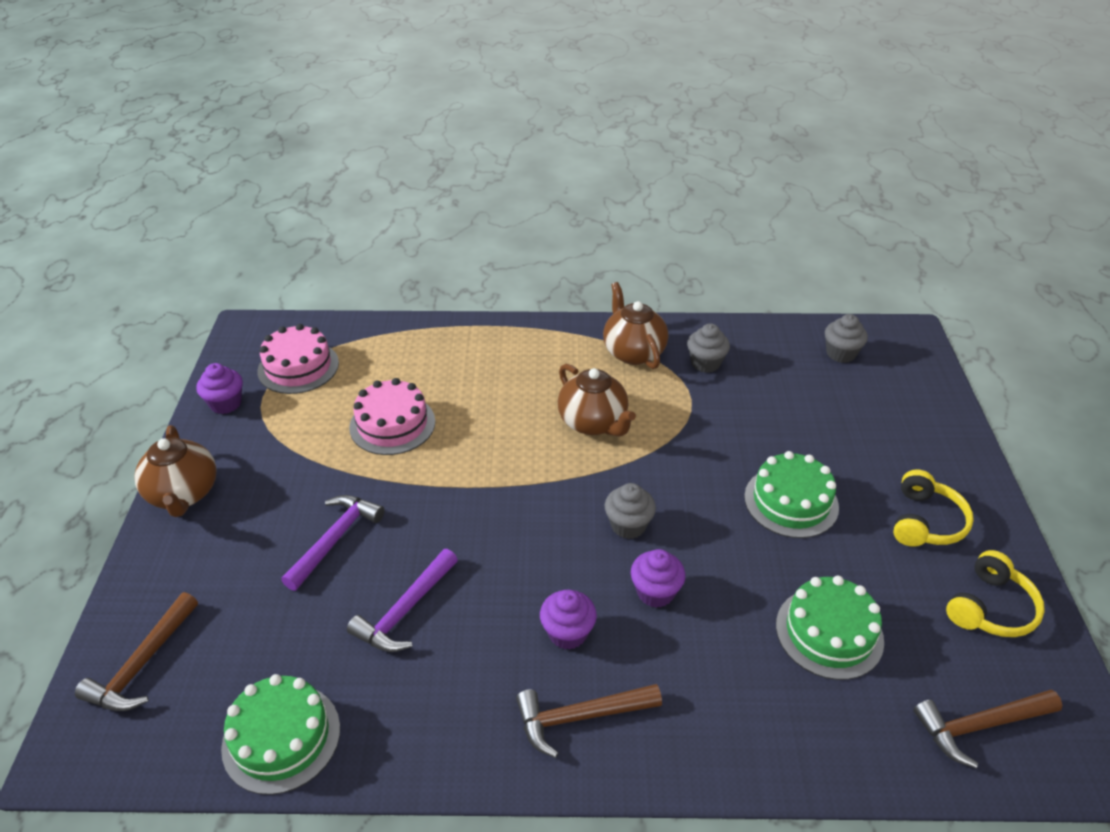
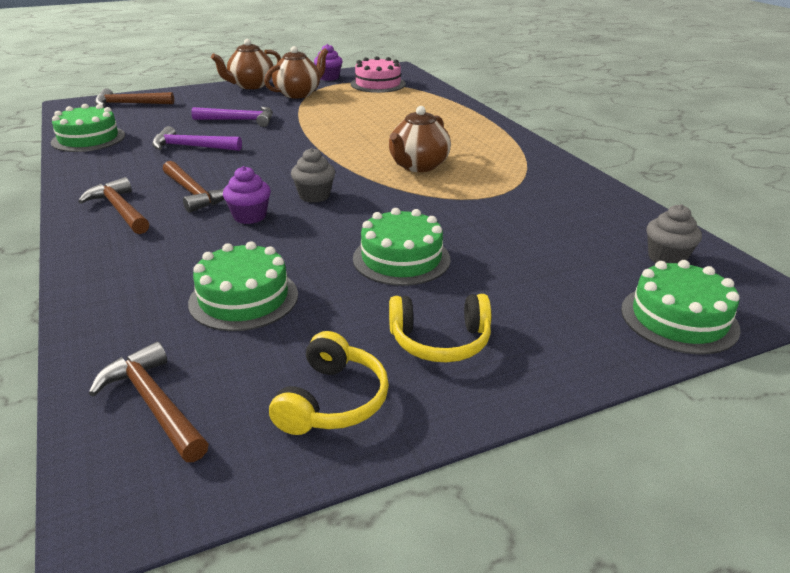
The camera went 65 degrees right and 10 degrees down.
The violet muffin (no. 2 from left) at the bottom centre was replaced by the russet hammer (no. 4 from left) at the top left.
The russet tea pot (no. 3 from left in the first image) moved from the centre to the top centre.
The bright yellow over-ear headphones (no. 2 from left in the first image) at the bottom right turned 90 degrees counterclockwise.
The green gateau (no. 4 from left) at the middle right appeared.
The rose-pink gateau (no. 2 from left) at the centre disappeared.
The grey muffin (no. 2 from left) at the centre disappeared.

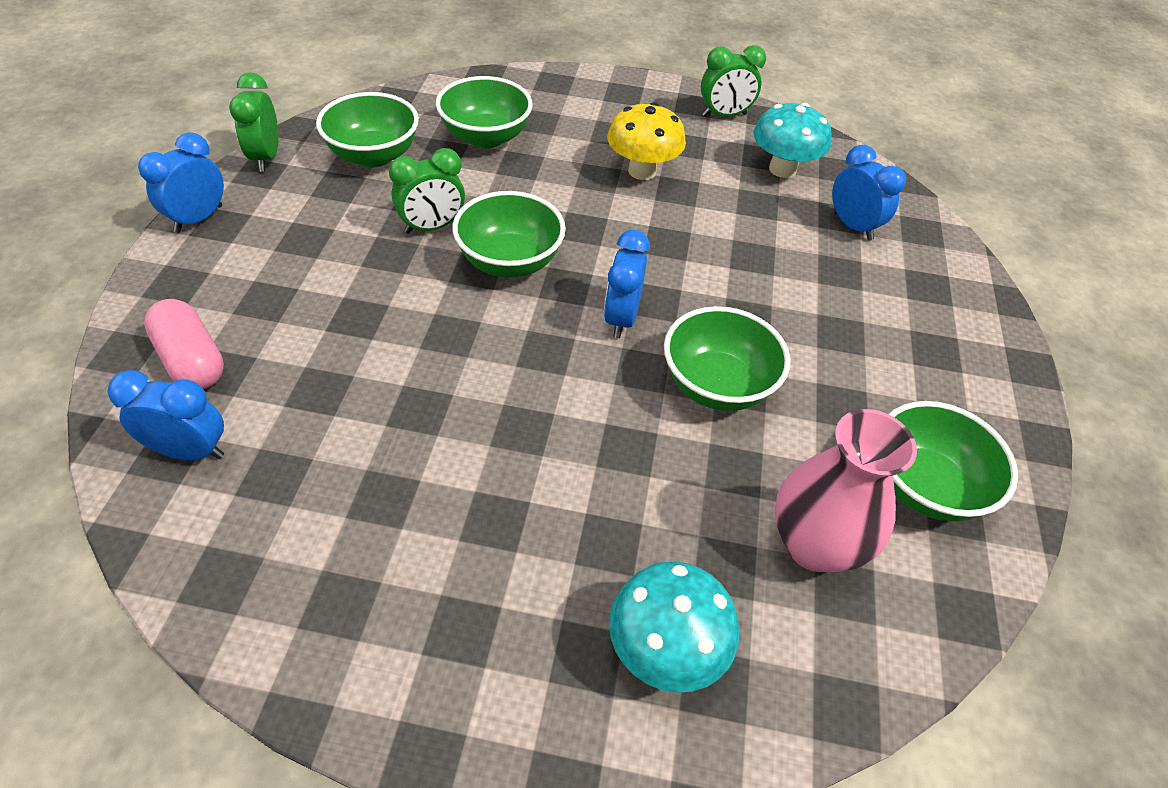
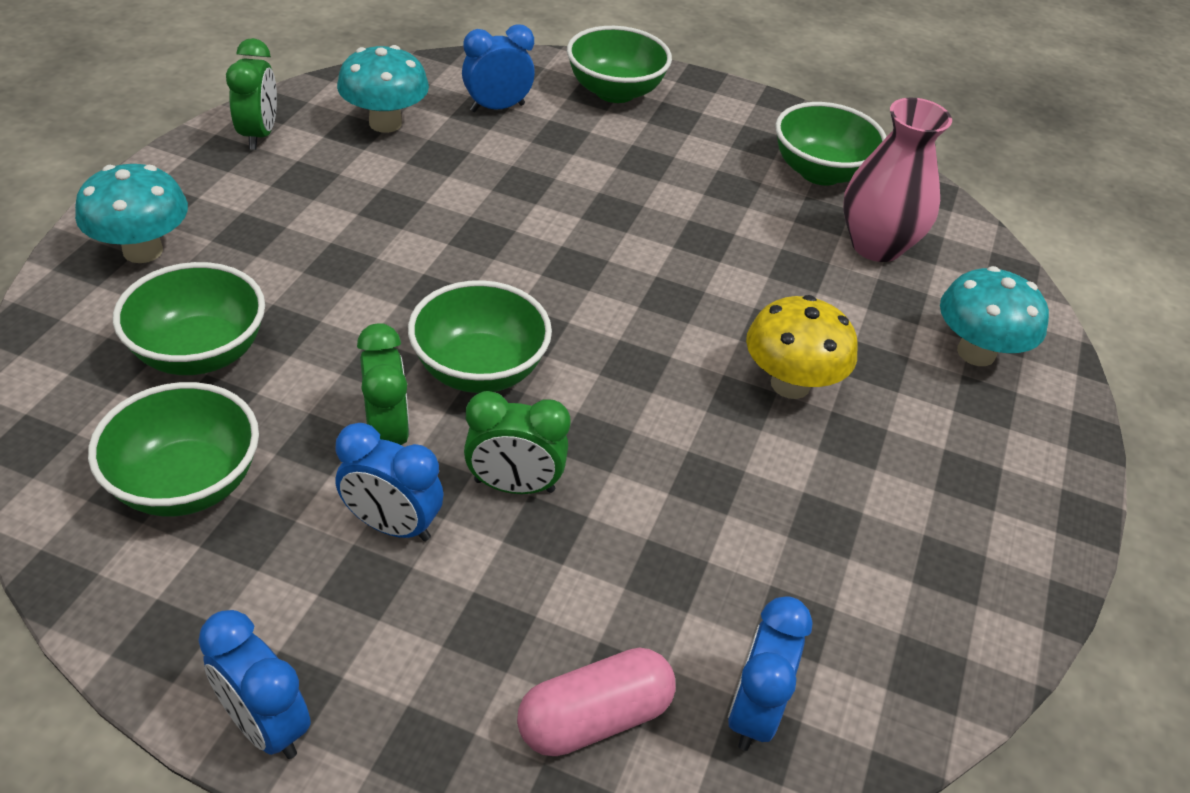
The camera went 80 degrees left and 5 degrees down.
The turquoise fungus (no. 1 from left) at the top left appeared.
The blue bedside clock (no. 3 from left in the first image) moved from the centre to the middle left.
The green bedside clock (no. 1 from left in the first image) moved from the top left to the centre.
The green bowl (no. 4 from left) moved from the centre to the top centre.
The bright yellow fungus moved from the top centre to the middle right.

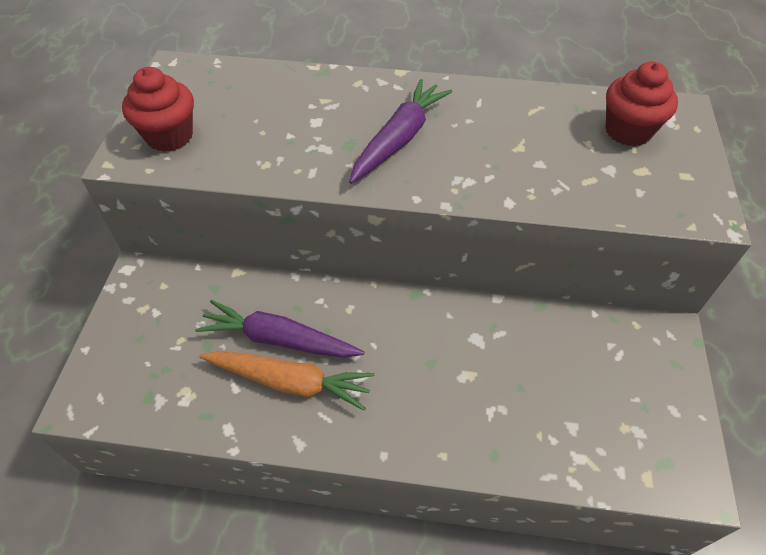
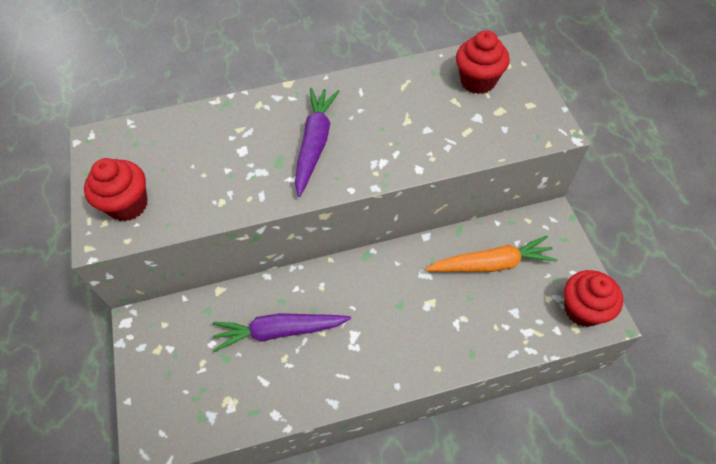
The camera went 20 degrees left and 5 degrees up.
The orange toy carrot moved from the bottom centre to the middle right.
The scarlet muffin (no. 3 from left) at the middle right appeared.

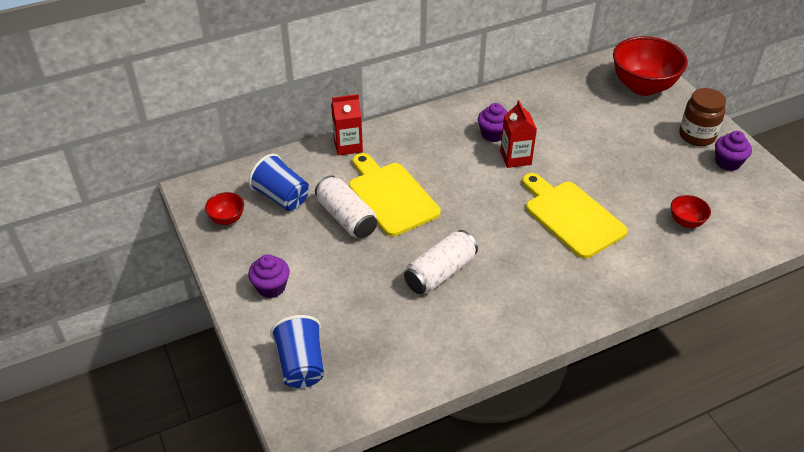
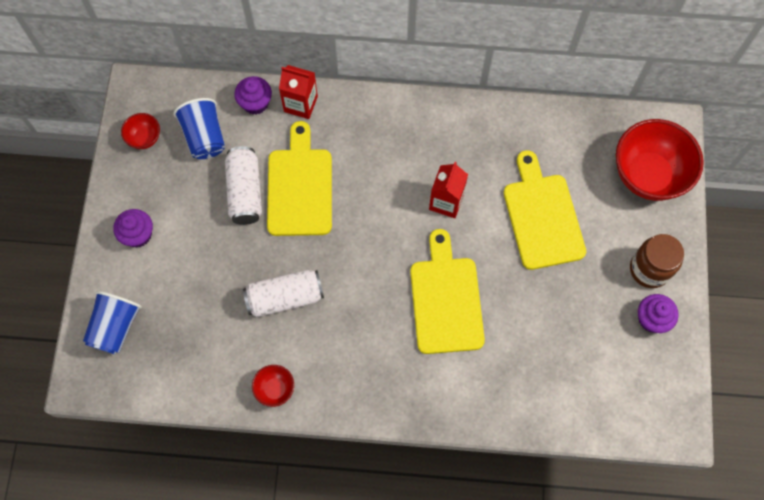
The camera went 30 degrees right and 25 degrees up.
The violet muffin (no. 2 from left) moved from the top centre to the top left.
The scarlet bowl (no. 3 from left in the first image) moved from the middle right to the bottom centre.
The bright yellow cutting board (no. 3 from left) at the middle right appeared.

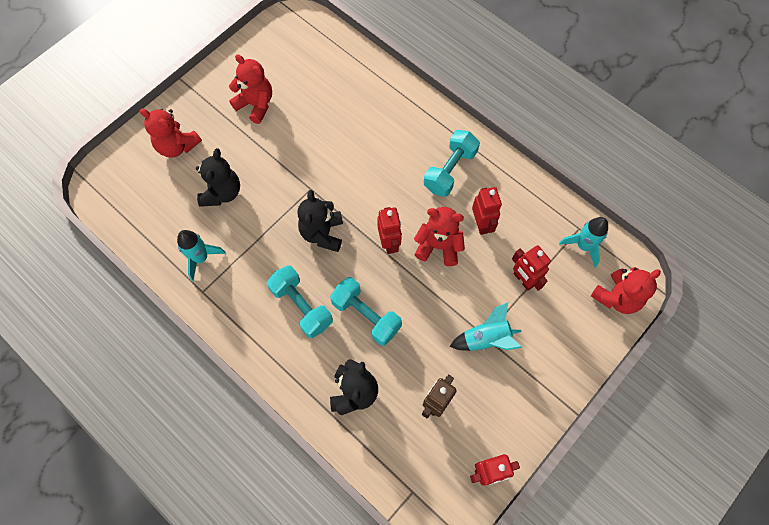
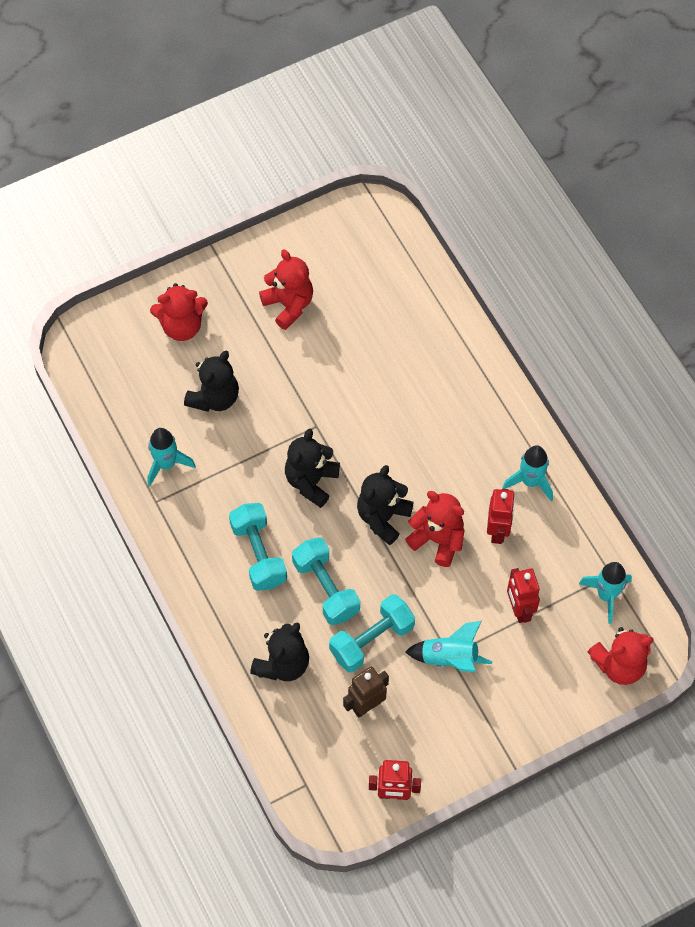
The camera went 20 degrees right and 5 degrees down.
The scarlet teddy (no. 1 from left) at the top left turned 60 degrees counterclockwise.
The turquoise hand weight (no. 3 from left) moved from the top centre to the bottom centre.
The scarlet toy robot (no. 1 from left) at the centre was replaced by the ebony teddy (no. 4 from left) at the centre.
The turquoise spaceship (no. 3 from left) at the middle right appeared.

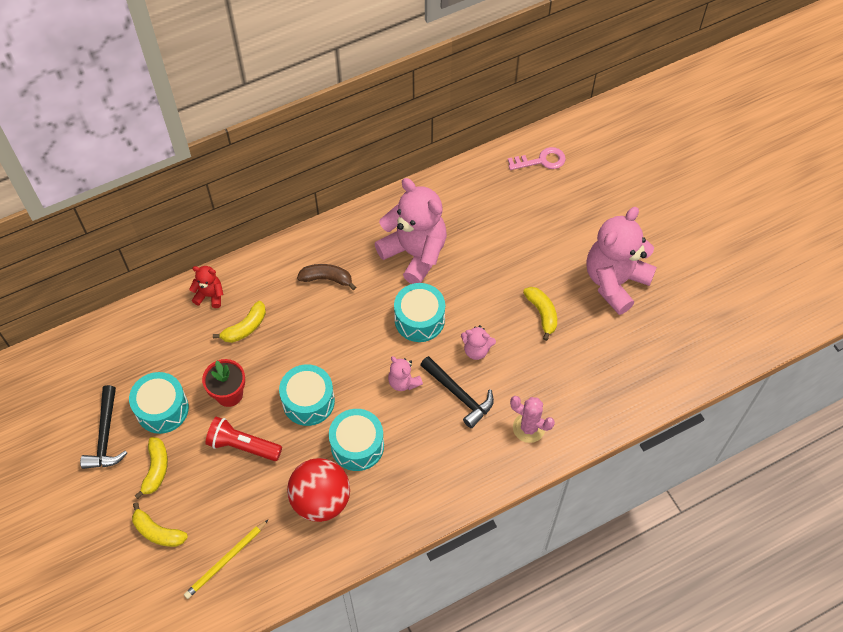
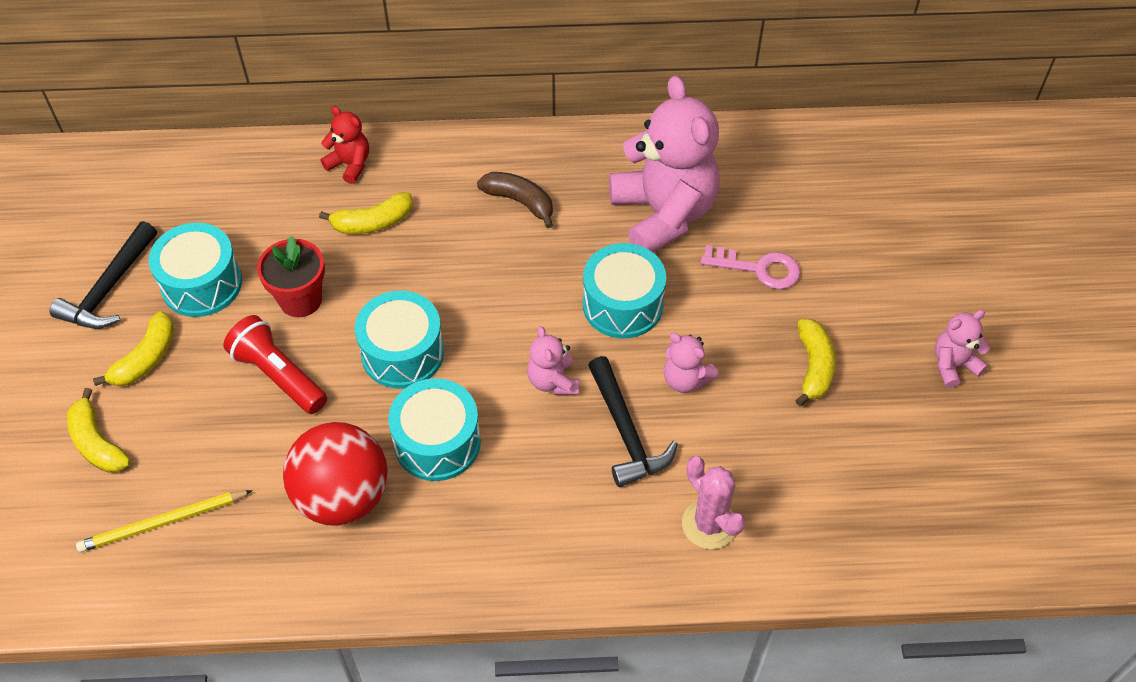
The camera went 25 degrees right and 5 degrees down.
The rose-pink door key moved from the top centre to the centre.
The rose-pink teddy (no. 4 from left) at the middle right changed to 0.46 times the size.

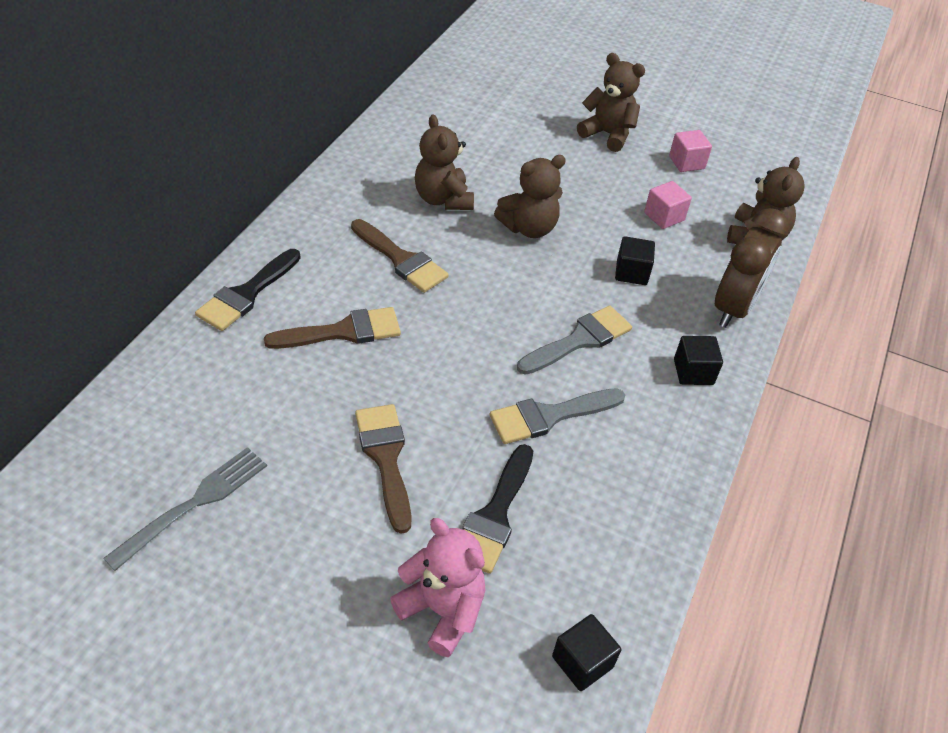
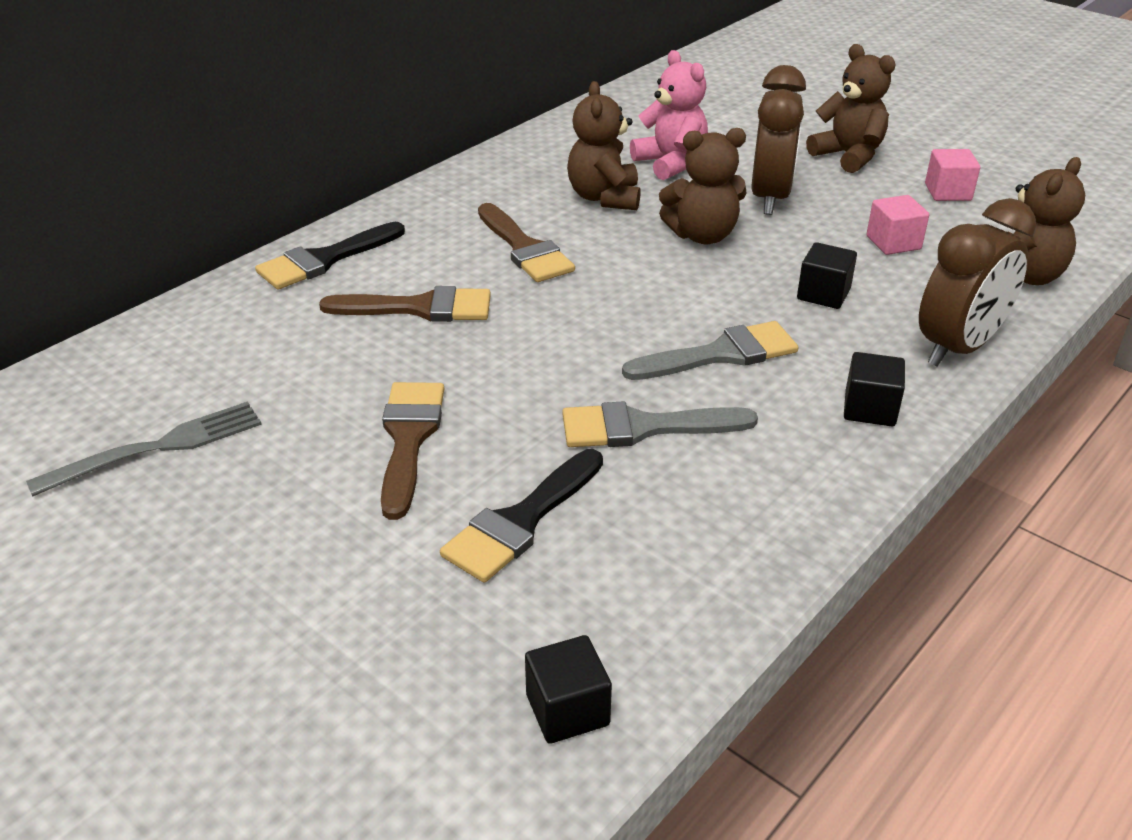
The camera went 20 degrees right and 10 degrees down.
The rose-pink teddy moved from the bottom centre to the top centre.
The russet bedside clock (no. 1 from left) at the top right appeared.

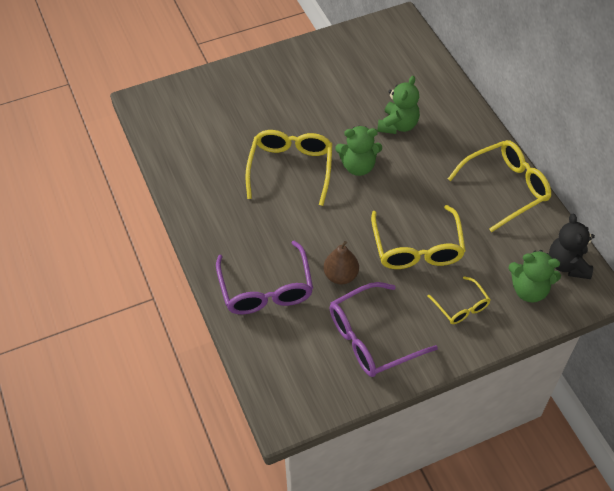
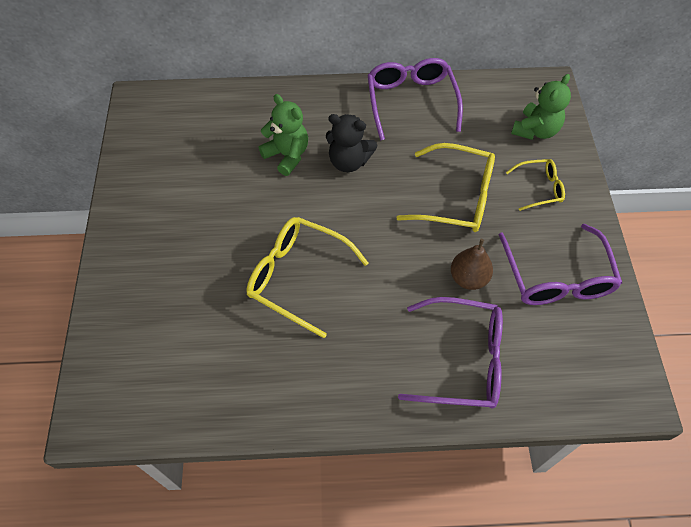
The camera went 70 degrees left and 5 degrees up.
The ebony teddy moved from the middle right to the top centre.
The bright yellow glasses (no. 4 from left) at the middle right became the violet glasses (no. 1 from left) at the top centre.
The green teddy (no. 1 from left) at the top centre disappeared.

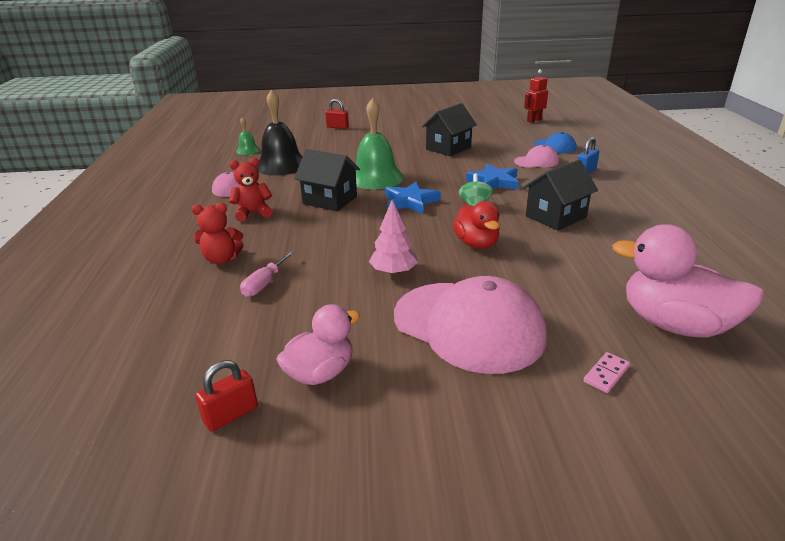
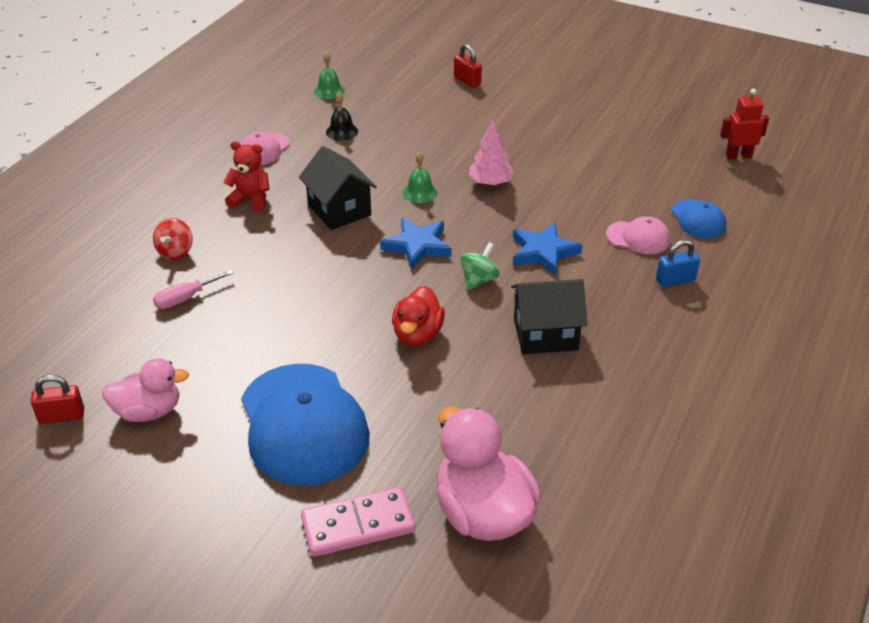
The camera went 30 degrees right and 10 degrees up.
The scarlet teddy (no. 1 from left) at the middle left was replaced by the scarlet spinning top at the middle left.
The rose-pink baseball cap (no. 2 from left) at the centre became the blue baseball cap (no. 1 from left) at the bottom centre.
The rose-pink domino piece at the bottom right changed to 2.06 times the size.
The ebony school bell at the top centre changed to 0.48 times the size.
The green school bell (no. 2 from left) at the top centre changed to 0.48 times the size.
The rose-pink fir tree moved from the centre to the top centre.
The ebony house (no. 2 from left) at the top centre disappeared.

